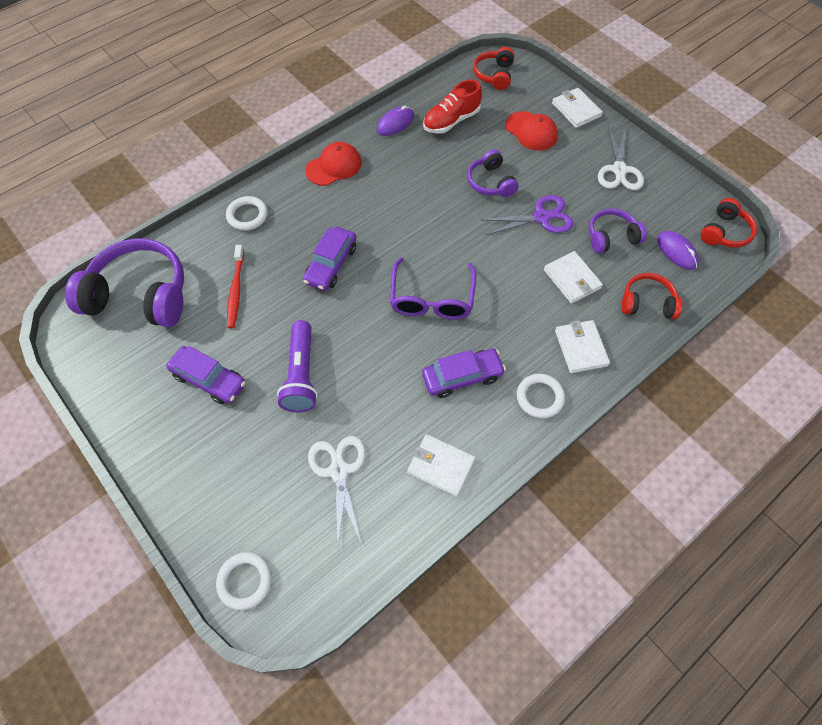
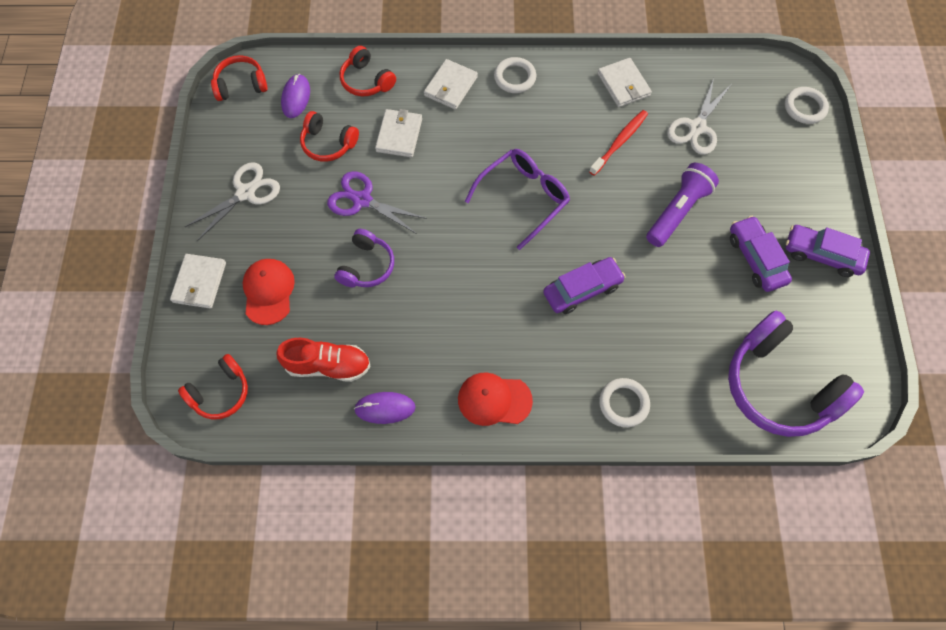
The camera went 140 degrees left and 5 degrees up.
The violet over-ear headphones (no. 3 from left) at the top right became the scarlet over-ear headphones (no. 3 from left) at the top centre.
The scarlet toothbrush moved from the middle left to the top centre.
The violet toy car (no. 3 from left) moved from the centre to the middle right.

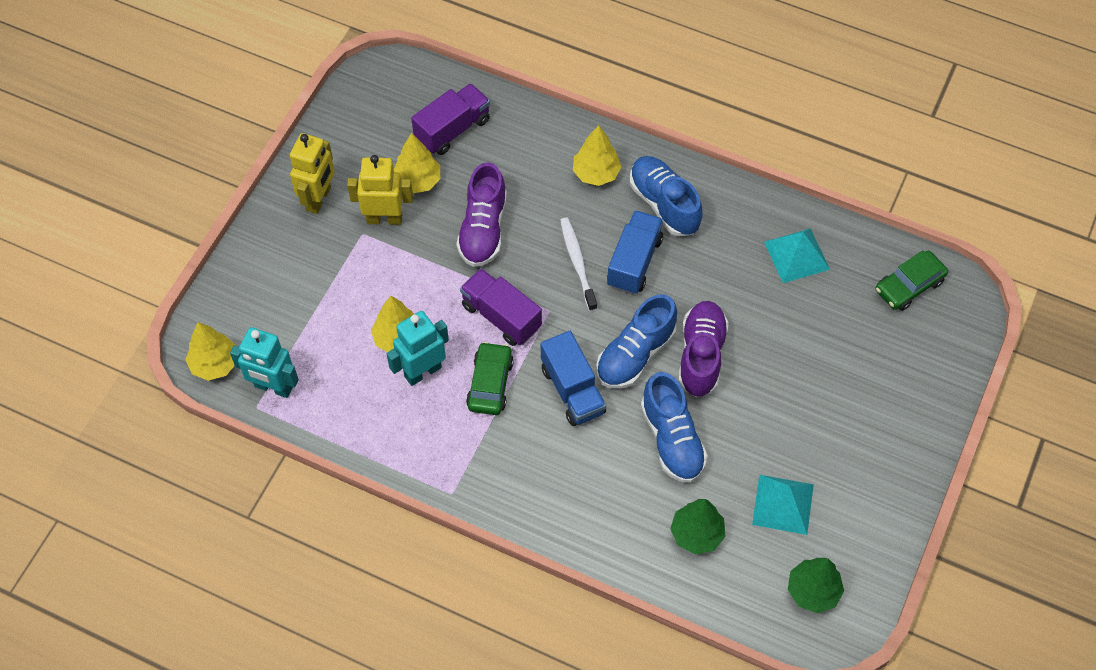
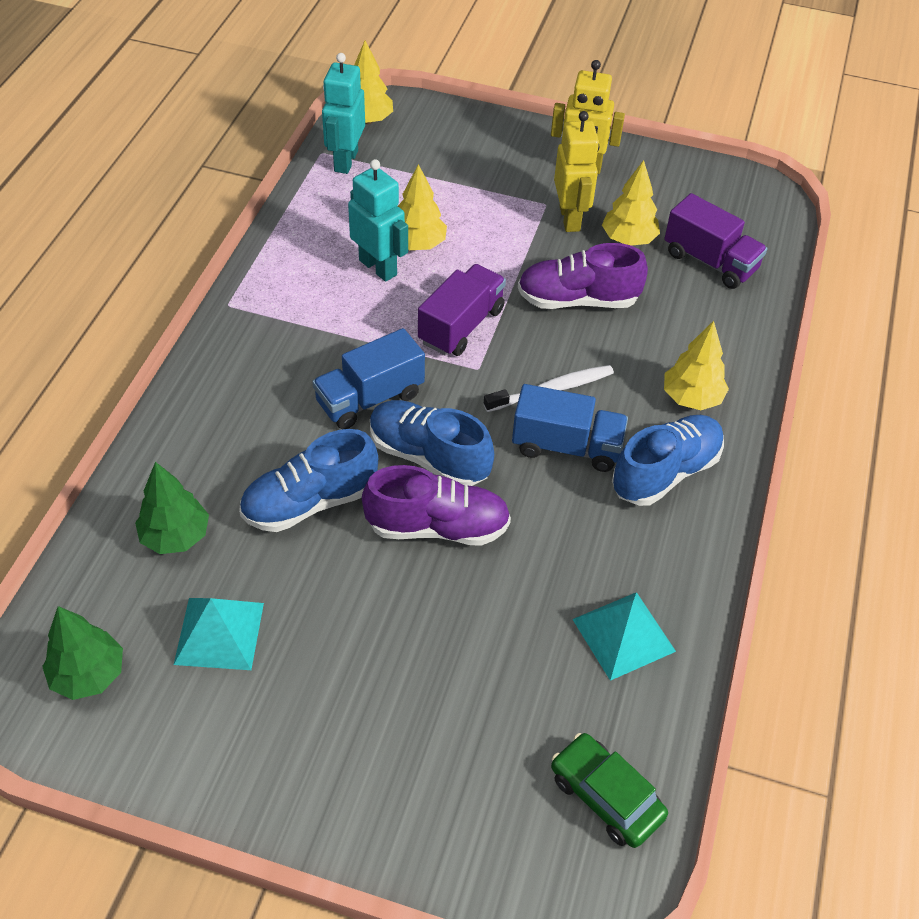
The camera went 80 degrees right and 10 degrees down.
The green toy car (no. 1 from left) at the centre disappeared.

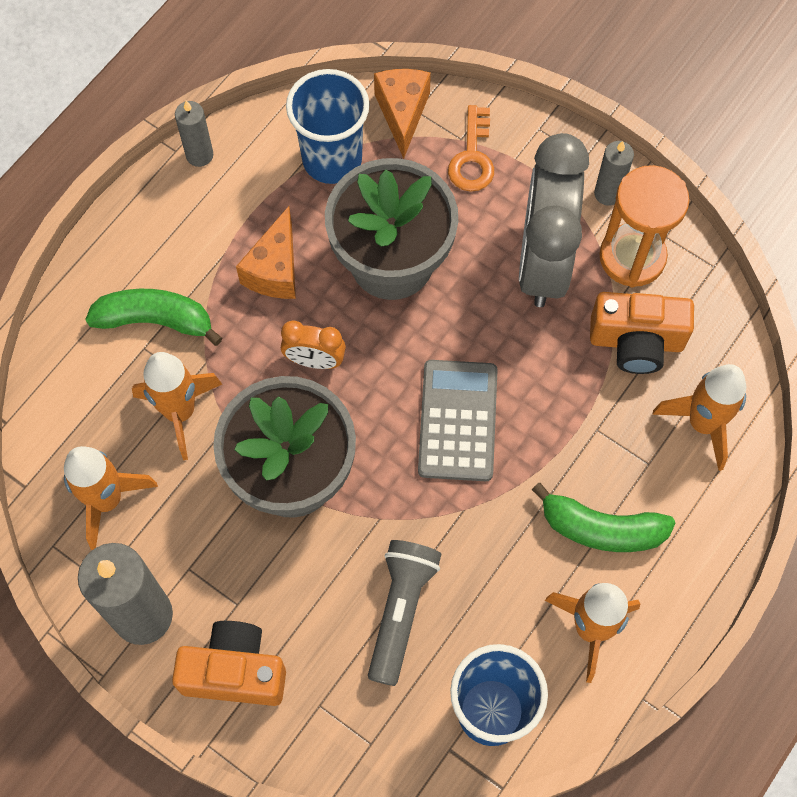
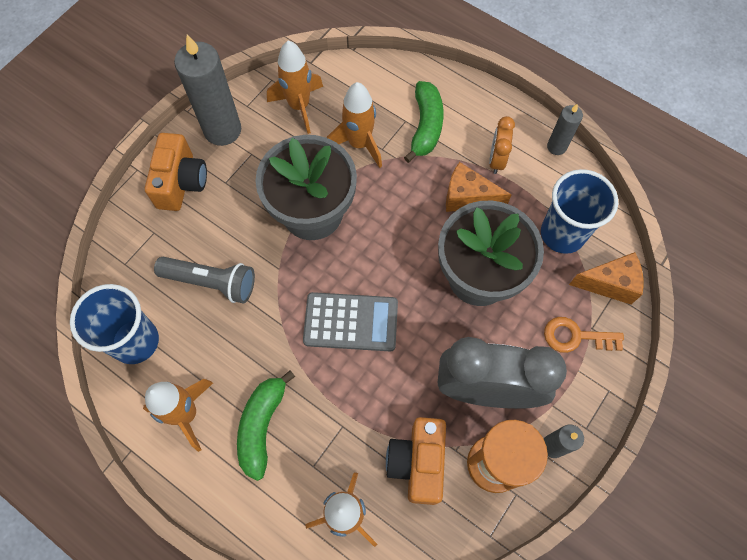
The camera went 90 degrees right and 0 degrees up.
The orange bedside clock moved from the centre to the top right.

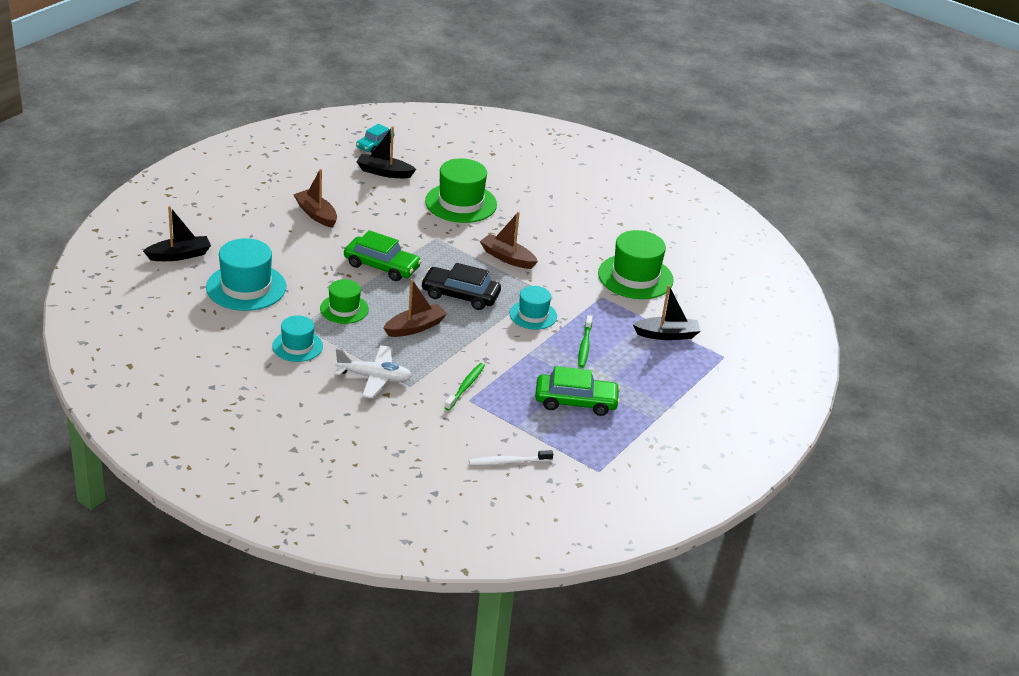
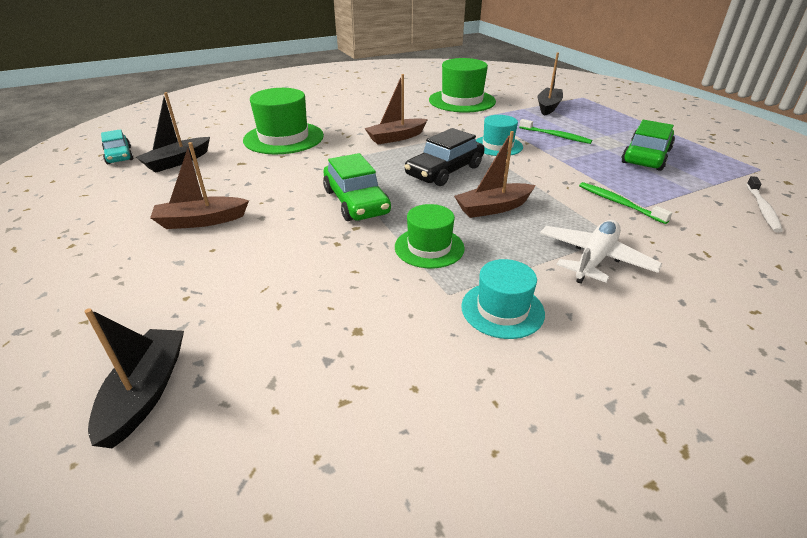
The camera went 60 degrees left and 0 degrees up.
The green toy car (no. 1 from left) at the centre turned 105 degrees clockwise.
The russet toy boat (no. 2 from left in the first image) at the centre turned 105 degrees counterclockwise.
The turquoise tall hat (no. 1 from left) at the middle left disappeared.

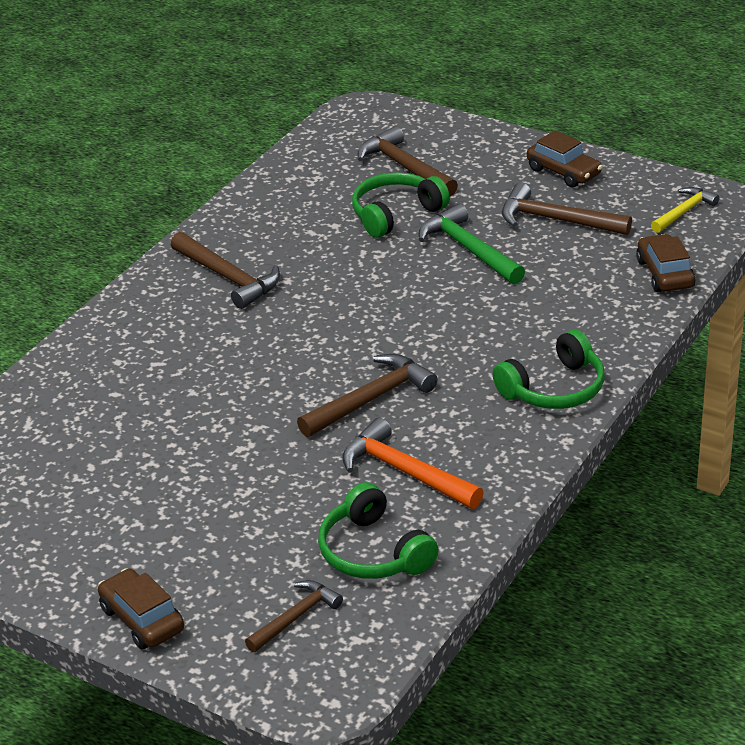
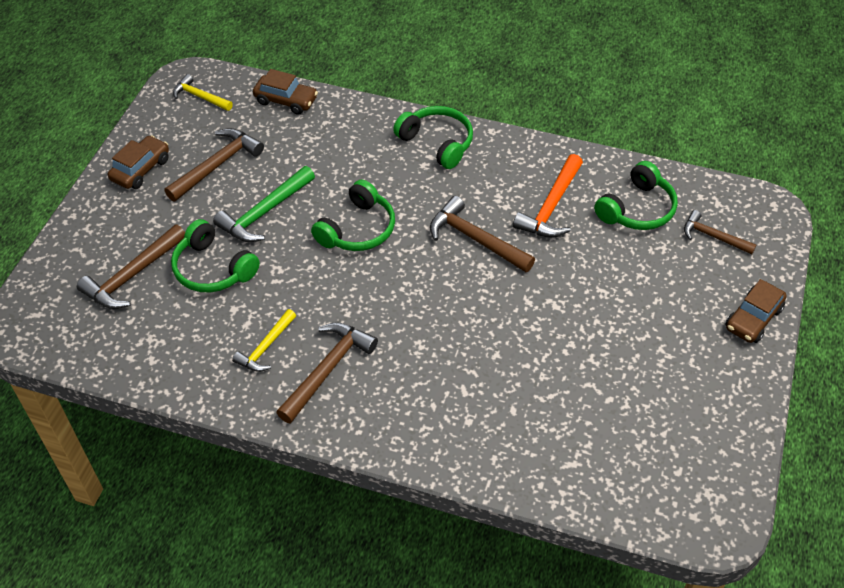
The camera went 105 degrees left and 15 degrees up.
The russet hammer (no. 5 from left in the first image) at the top right turned 150 degrees counterclockwise.
The bright yellow hammer (no. 2 from left) at the middle left appeared.
The russet toy car (no. 3 from left in the first image) at the middle right turned 135 degrees counterclockwise.
The green over-ear headphones (no. 2 from left) at the centre appeared.

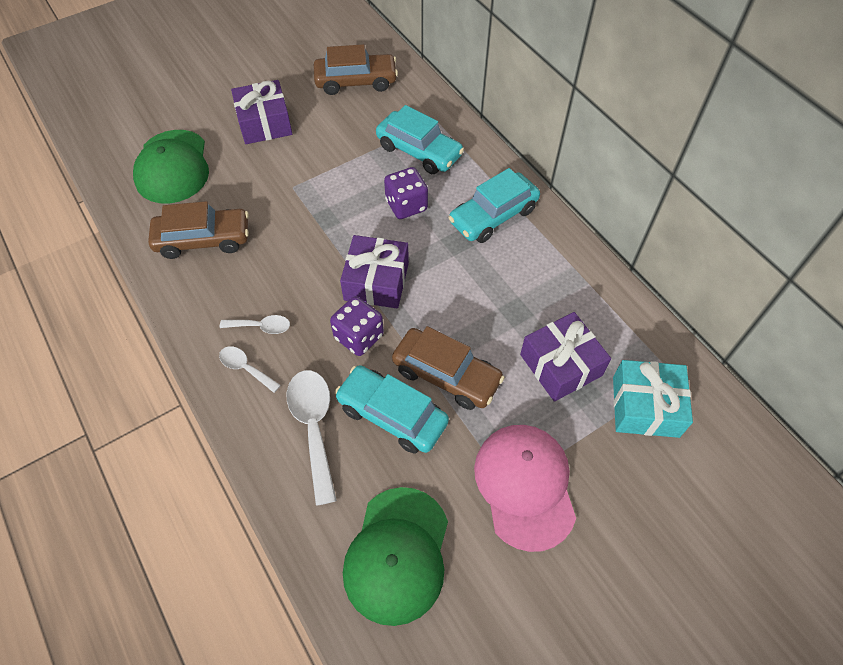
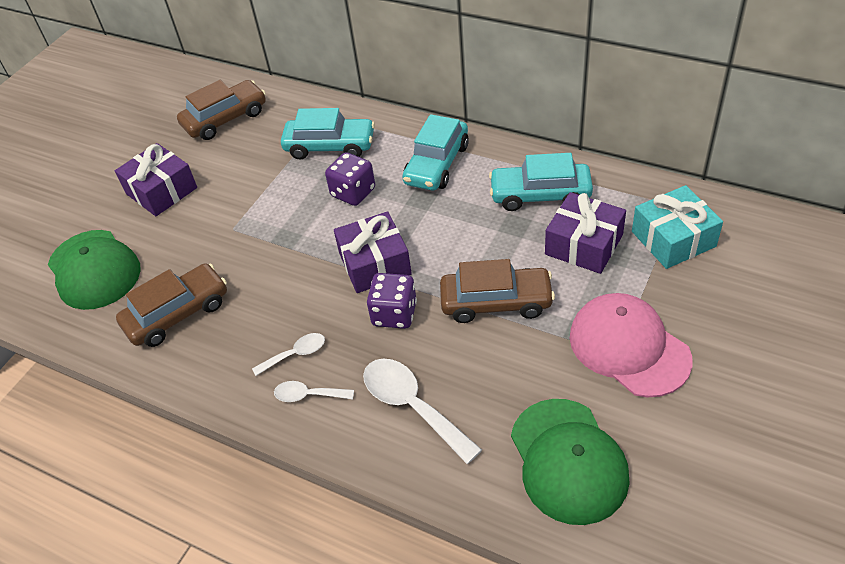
The camera went 25 degrees left and 10 degrees down.
The turquoise toy car (no. 1 from left in the first image) moved from the centre to the top centre.

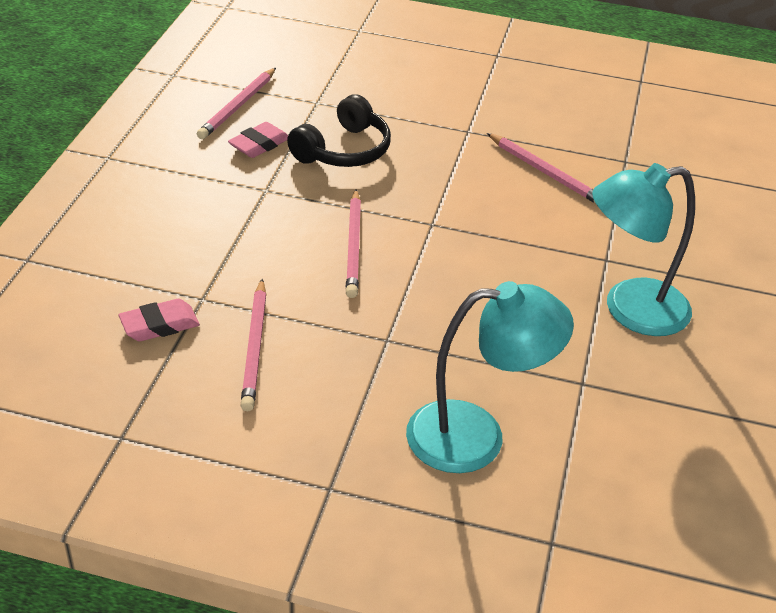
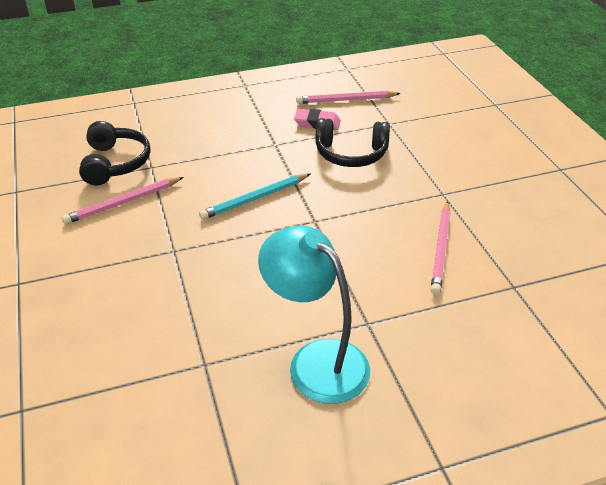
The camera went 60 degrees right and 0 degrees up.
The rose-pink pencil eraser (no. 1 from left) at the middle left was replaced by the ebony over-ear headphones (no. 1 from left) at the top left.
The rose-pink pencil (no. 3 from left) at the centre became the turquoise pencil at the centre.
The turquoise lamp (no. 1 from left) at the centre disappeared.

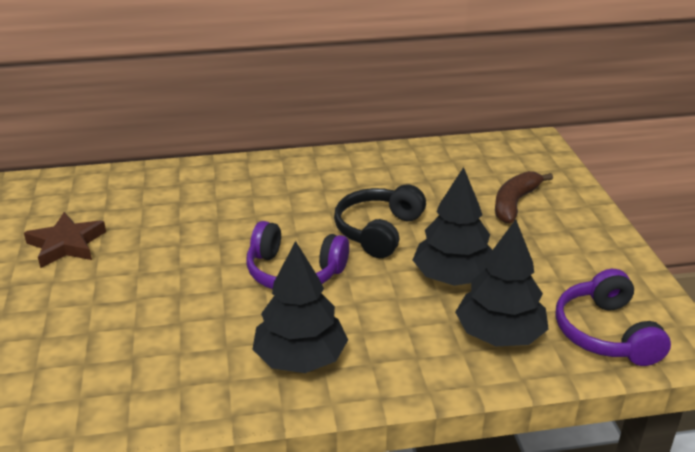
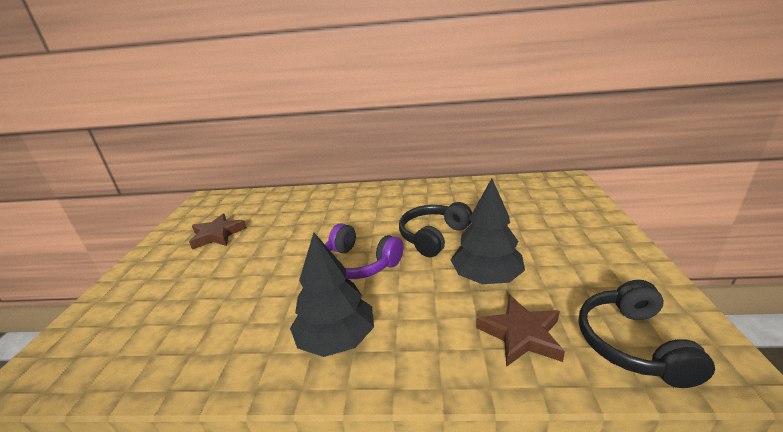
The camera went 15 degrees right and 5 degrees down.
The ebony fir tree (no. 3 from left) at the middle right was replaced by the russet star (no. 2 from left) at the bottom centre.
The violet over-ear headphones (no. 2 from left) at the bottom right became the ebony over-ear headphones (no. 2 from left) at the bottom right.
The russet banana at the middle right disappeared.

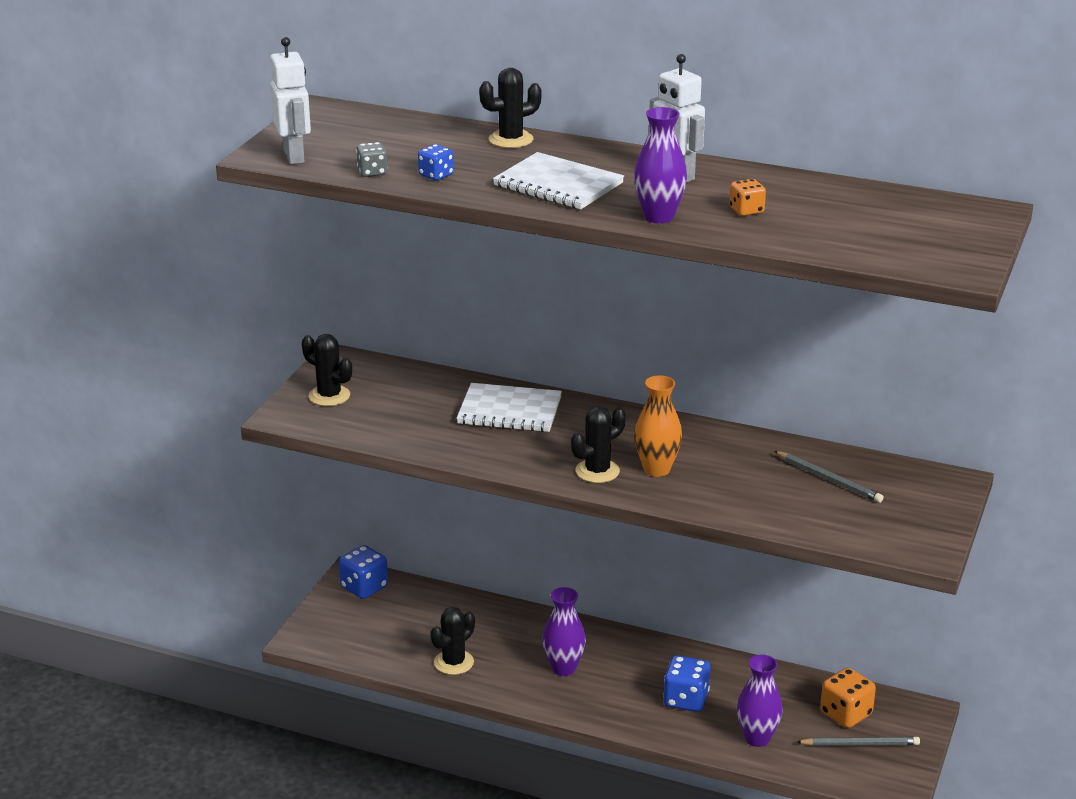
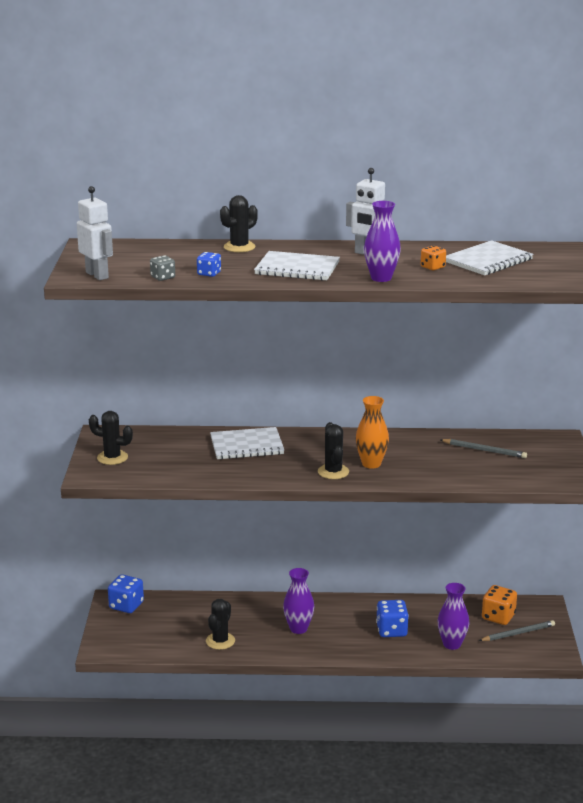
The camera went 20 degrees left and 5 degrees down.
The ebony cactus (no. 4 from left) at the centre turned 45 degrees counterclockwise.
The pure white notepad (no. 3 from left) at the top right appeared.

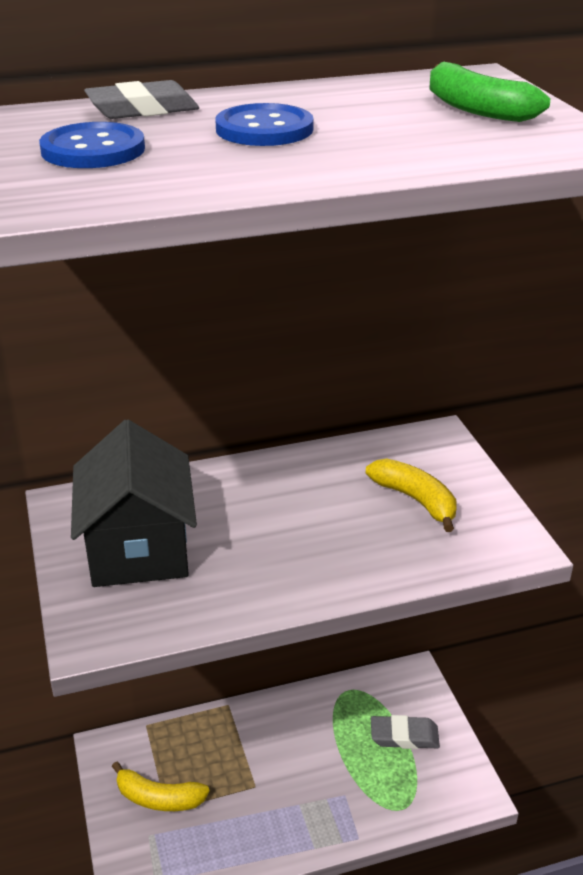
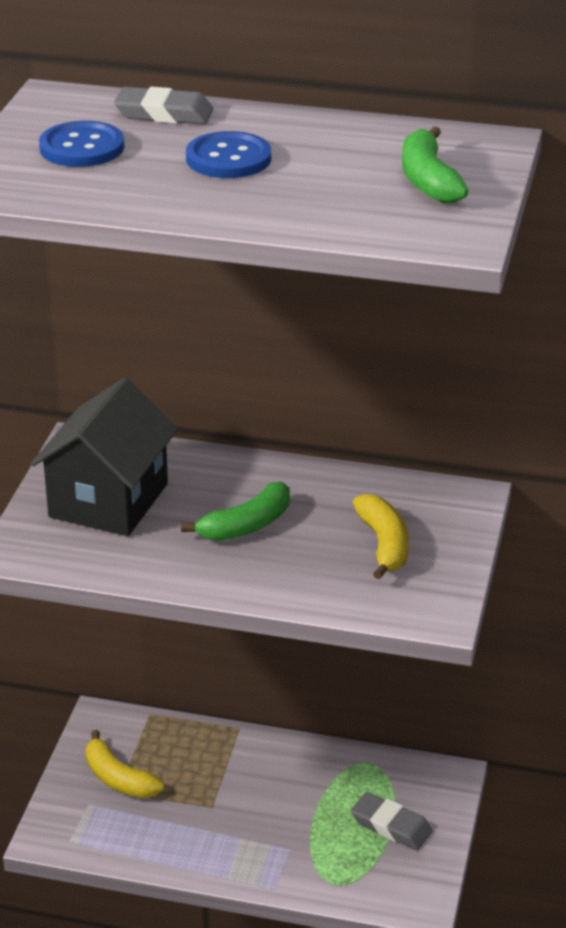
The camera went 30 degrees right and 0 degrees up.
The green banana (no. 1 from left) at the centre appeared.

